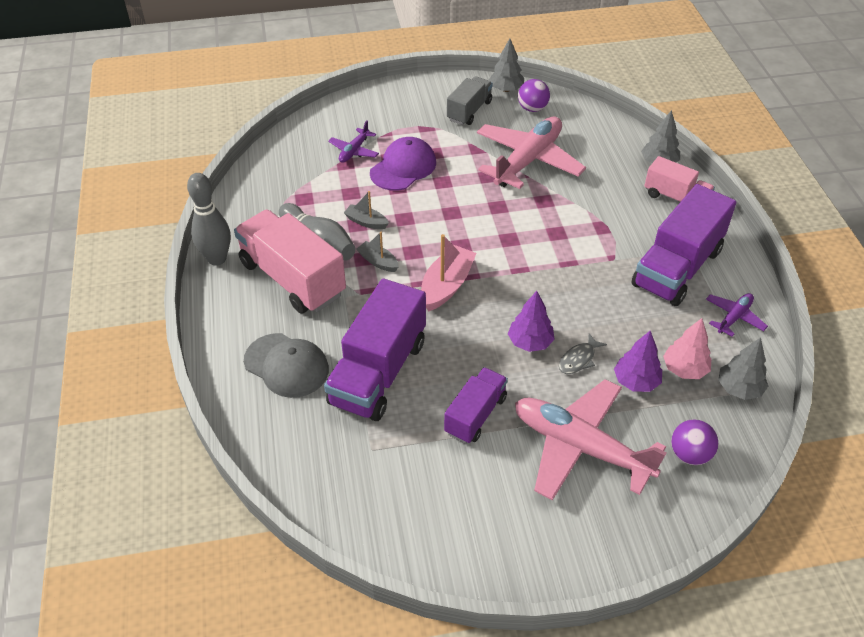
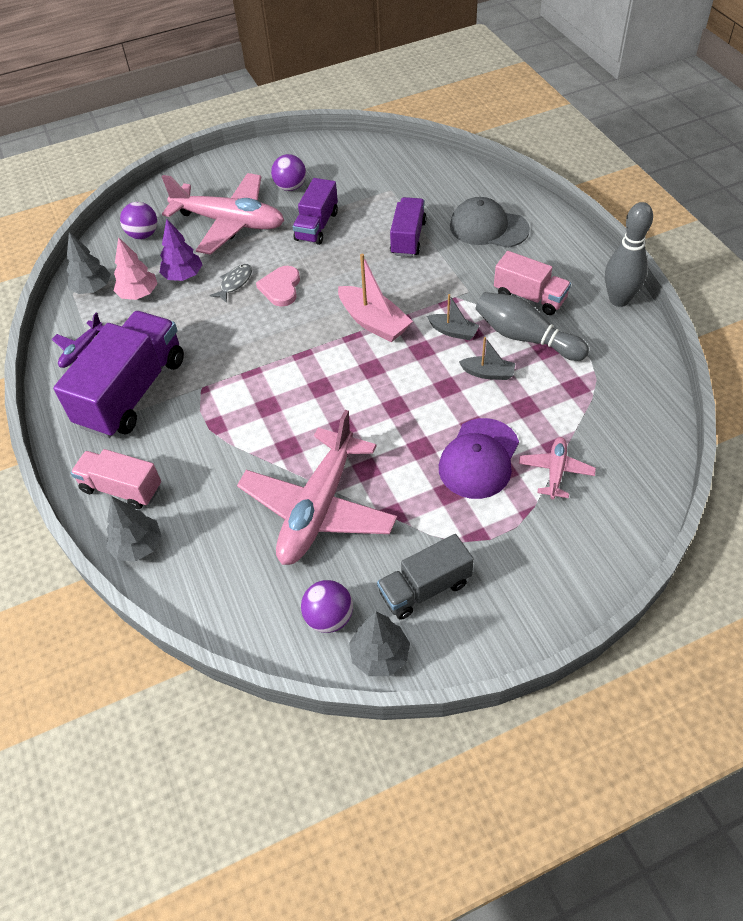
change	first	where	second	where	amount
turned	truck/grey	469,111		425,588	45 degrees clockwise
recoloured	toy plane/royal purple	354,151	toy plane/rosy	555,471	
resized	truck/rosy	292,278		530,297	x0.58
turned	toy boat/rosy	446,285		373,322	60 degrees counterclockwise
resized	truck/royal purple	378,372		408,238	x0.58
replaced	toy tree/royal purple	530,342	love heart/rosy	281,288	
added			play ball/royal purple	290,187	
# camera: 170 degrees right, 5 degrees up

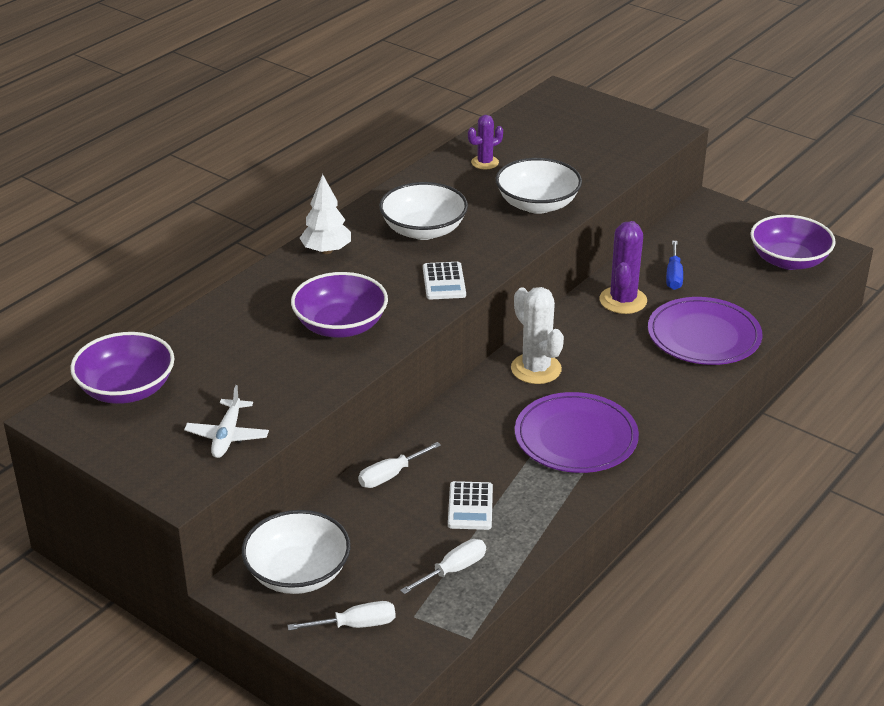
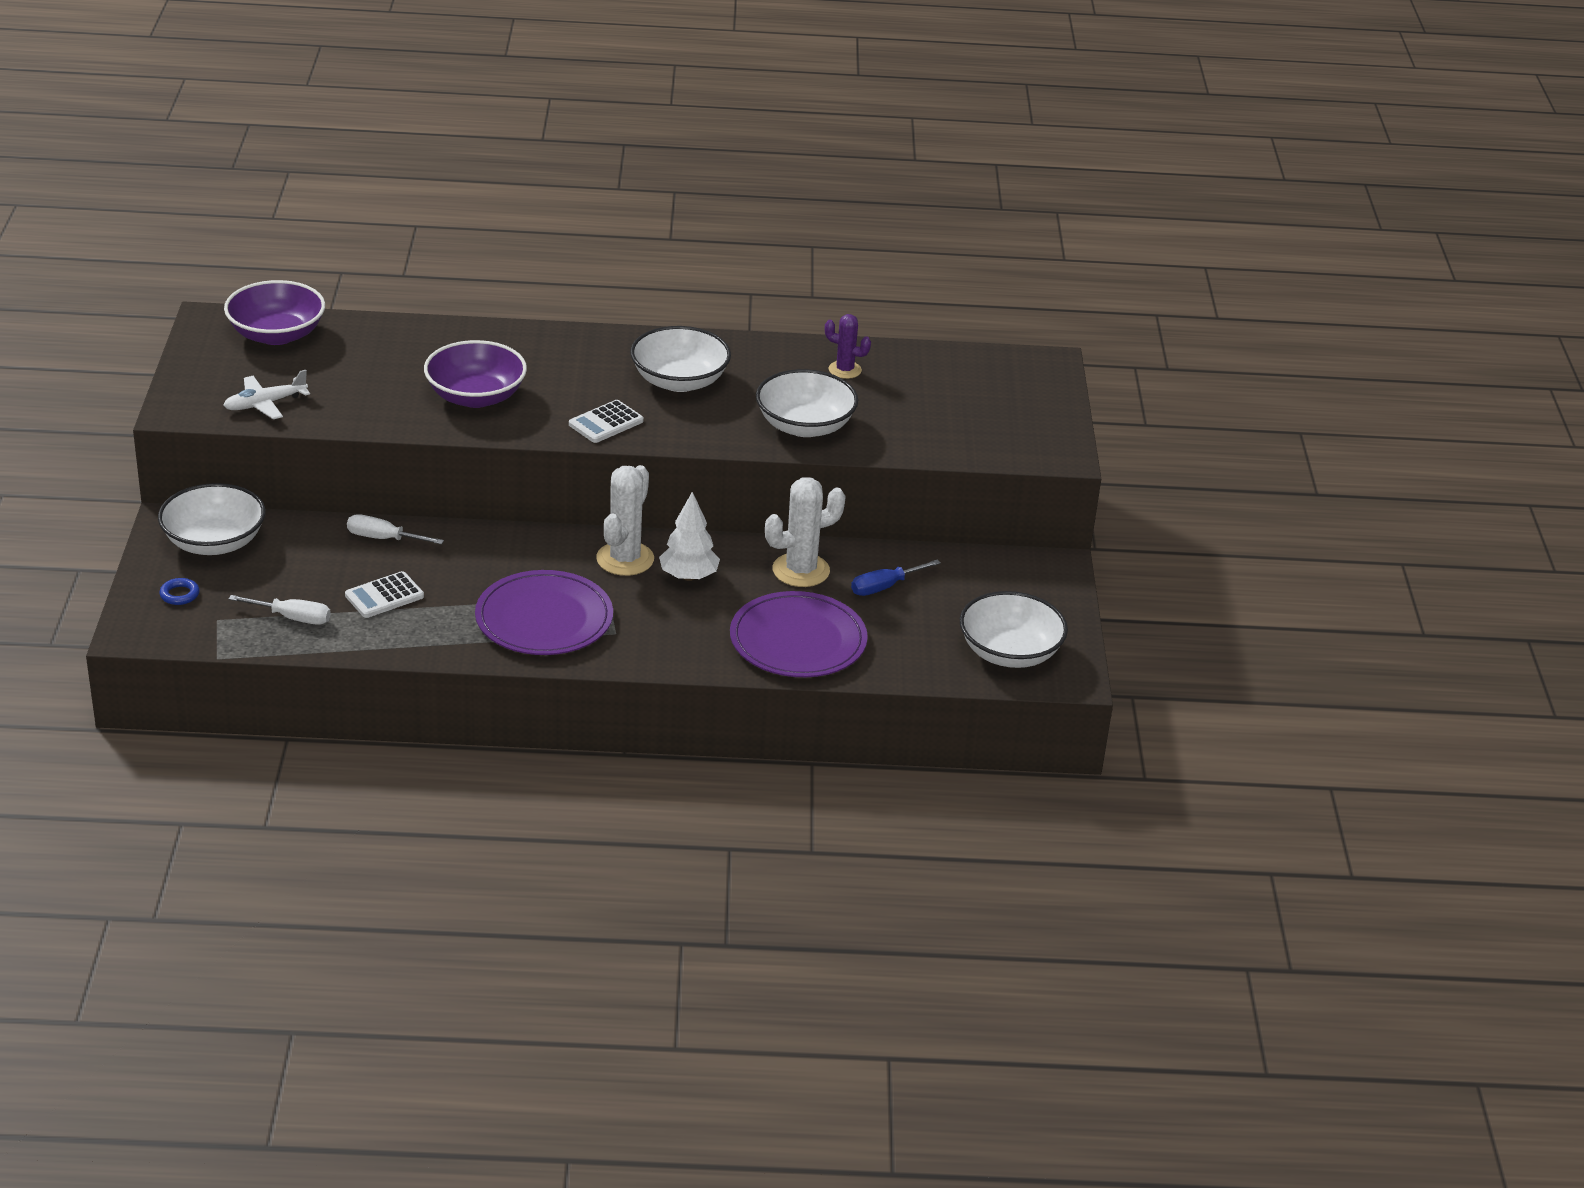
change	first	where	second	where	amount
moved	toy tree/white	326,251		688,576	
recoloured	serving bowl/royal purple	789,260	serving bowl/white	1009,652	
recoloured	prickly plant/royal purple	623,300	prickly plant/white	801,570	
replaced	hand screwdriver/white	355,625	hoop/blue	179,594	
# camera: 50 degrees right, 0 degrees up

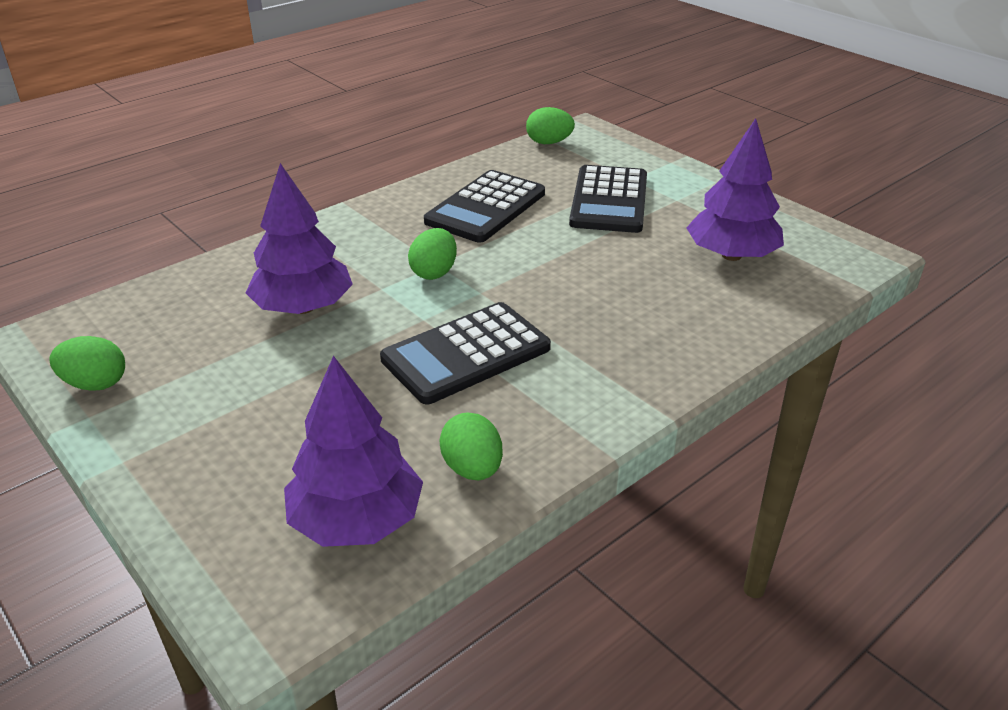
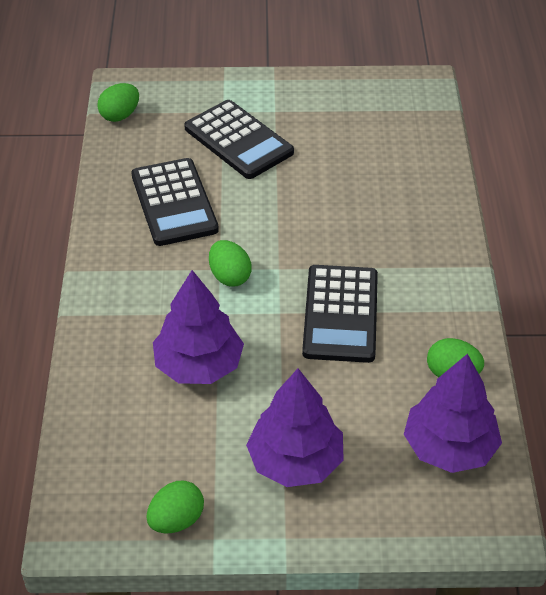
change	first	where	second	where	amount
moved	toy tree/royal purple	731,255		295,461	
# camera: 50 degrees left, 10 degrees up

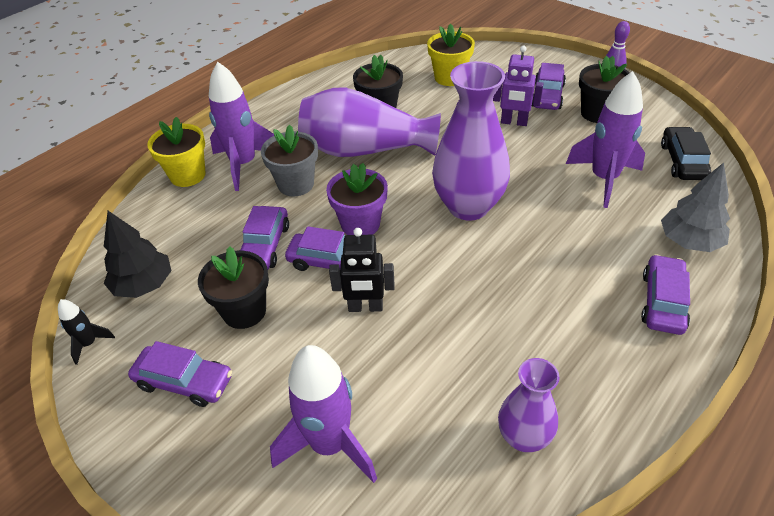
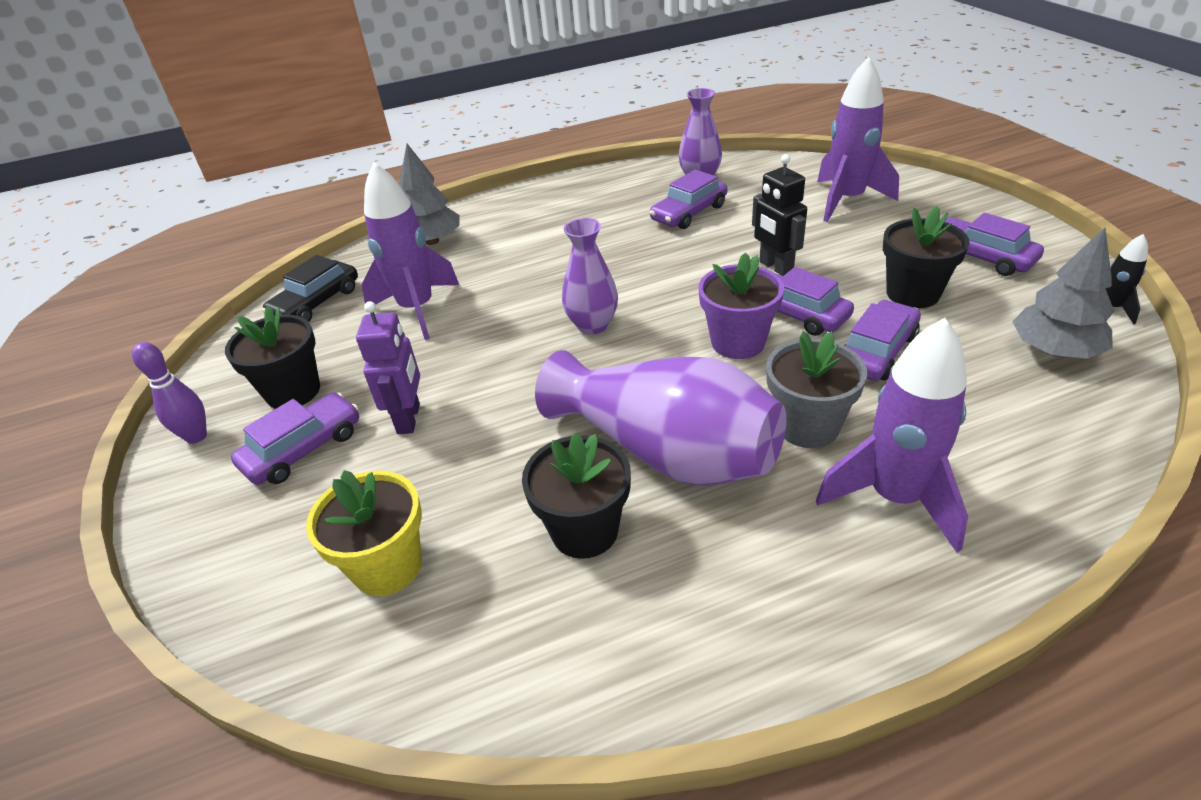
change	first	where	second	where	amount
turned	toy robot/royal purple	514,122		409,419	45 degrees clockwise
resized	flower vase/royal purple	468,206		592,325	x0.56
removed	flower pot/golden	188,175			
recoloured	toy tree/jet-black	144,285	toy tree/grey	1054,350	
turned	toy robot/jet-black	365,307		775,267	150 degrees counterclockwise
moved	toy car/royal purple	663,302		689,213	
# camera: 150 degrees left, 5 degrees down

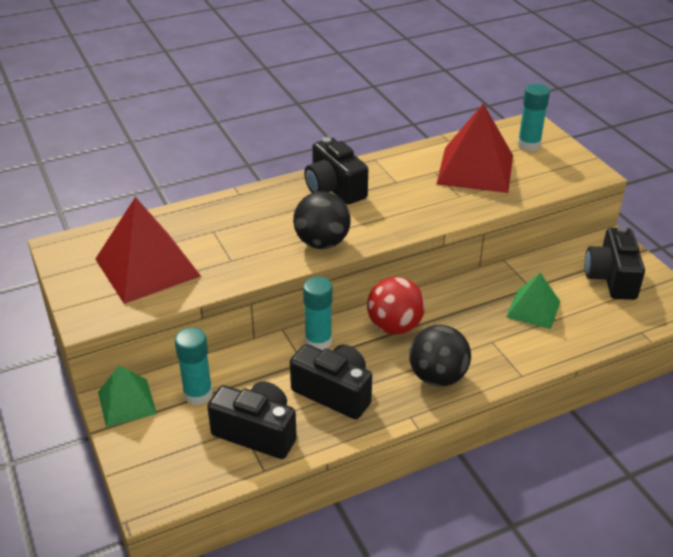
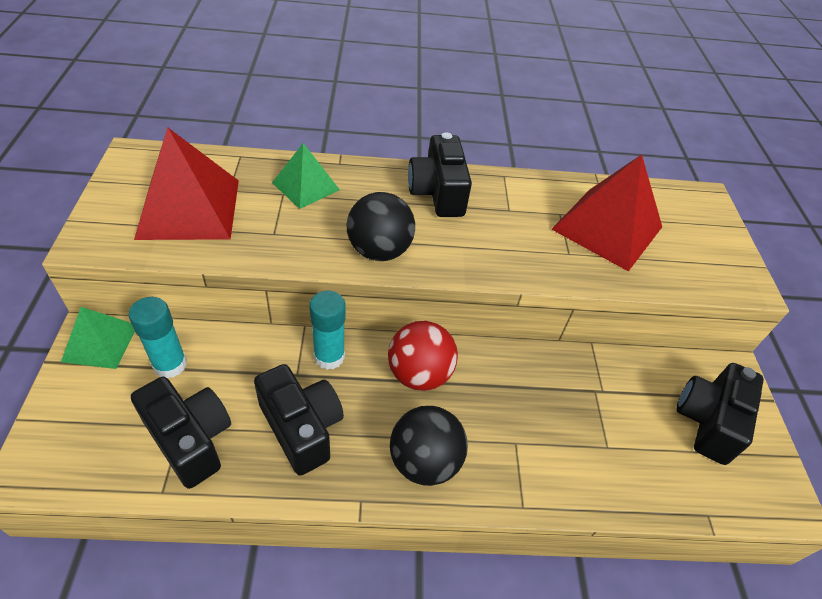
change	first	where	second	where	amount
removed	glue stick/turquoise	528,145			
moved	pyramid shape/leaf-green	533,309		305,186	
# camera: 20 degrees right, 10 degrees up

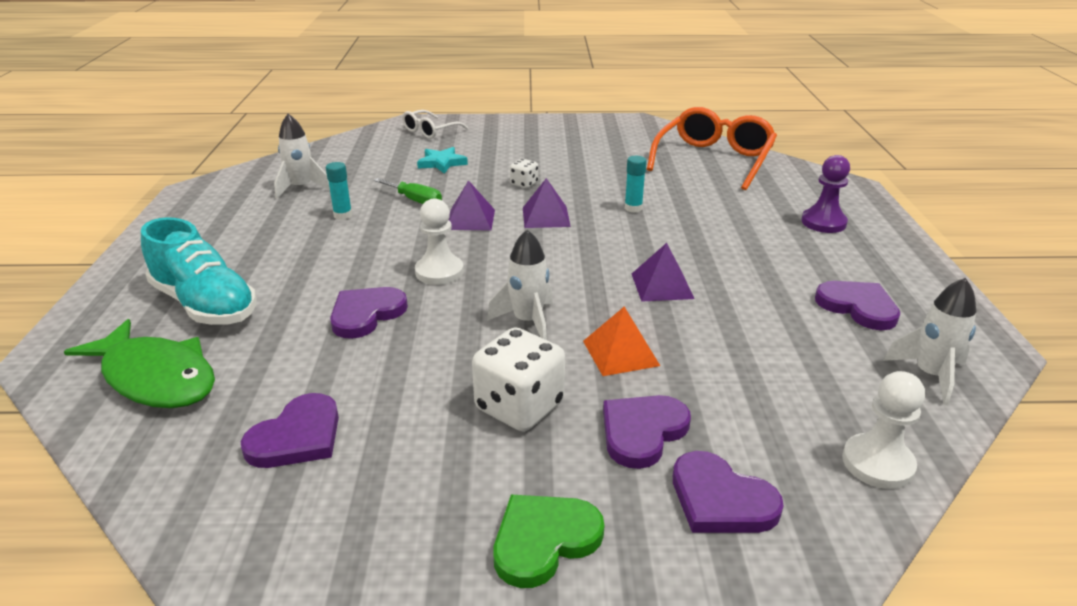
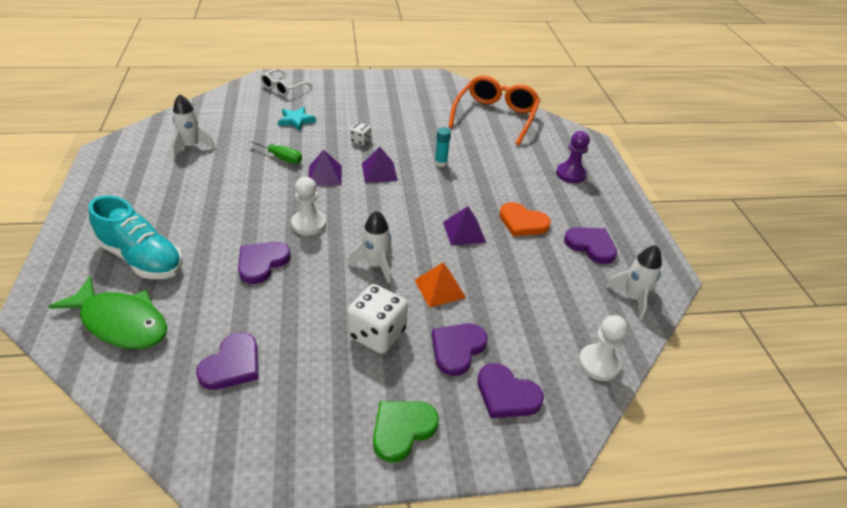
change	first	where	second	where	amount
removed	glue stick/turquoise	343,215			
added			love heart/bright orange	522,222	
# camera: 10 degrees left, 10 degrees up

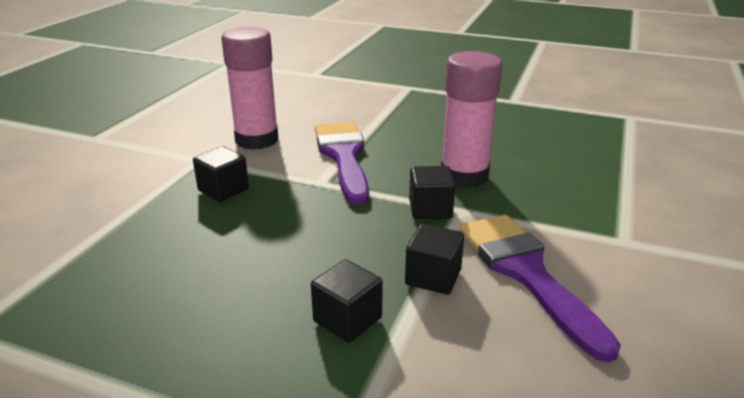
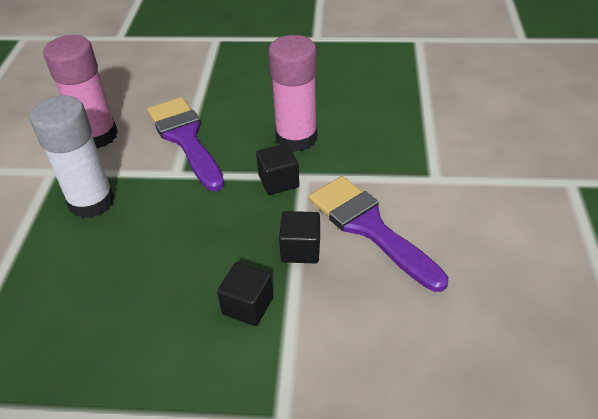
change	first	where	second	where	amount
replaced	block/jet-black	223,190	glue stick/white	91,201	
# camera: 15 degrees left, 15 degrees up

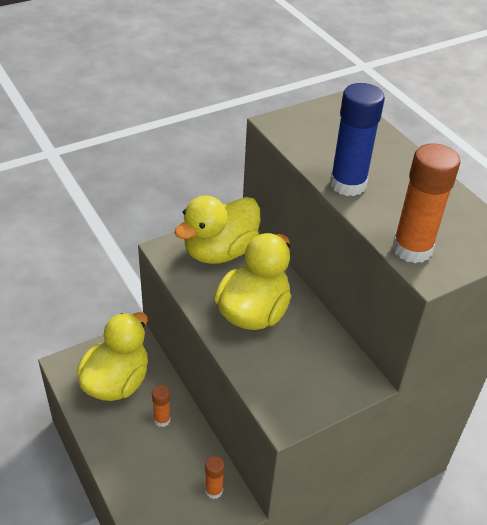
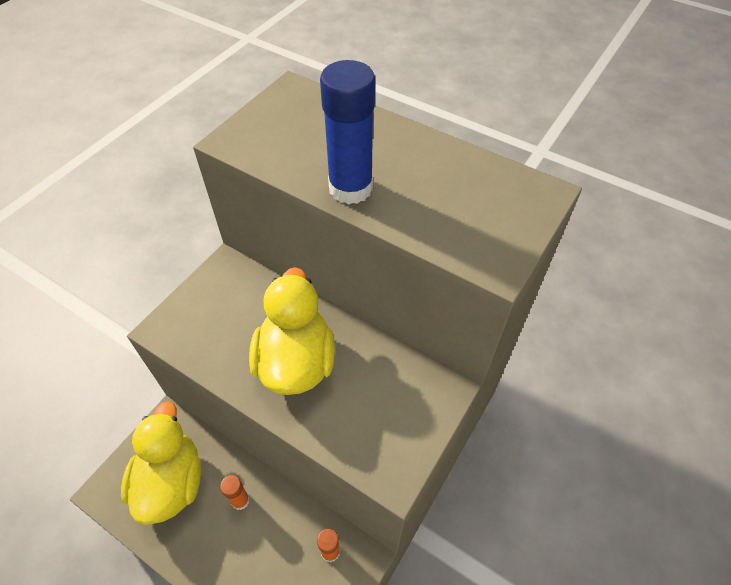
change	first	where	second	where	amount
removed	glue stick/bright orange	412,249			
removed	rubber duck/golden	220,251			
# camera: 25 degrees left, 10 degrees up

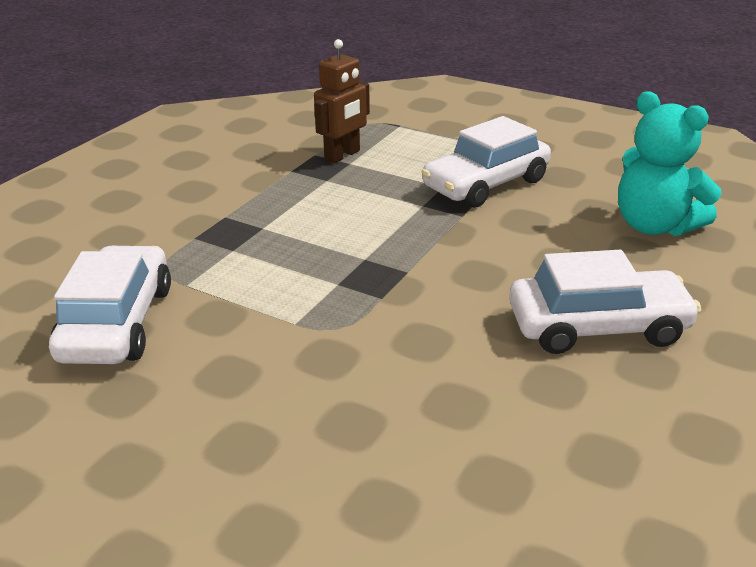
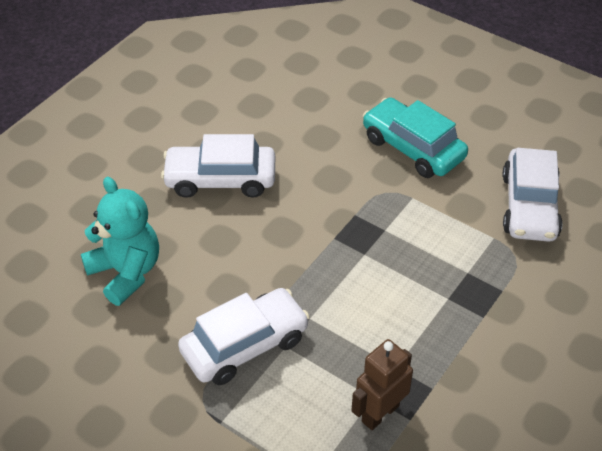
change	first	where	second	where	amount
added			toy car/turquoise	413,148	
# camera: 175 degrees left, 15 degrees up

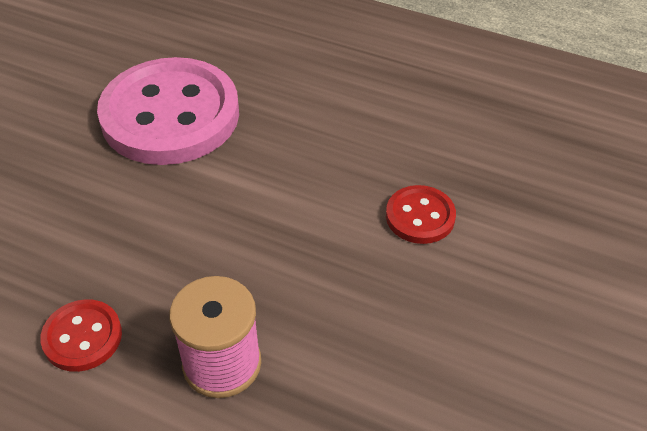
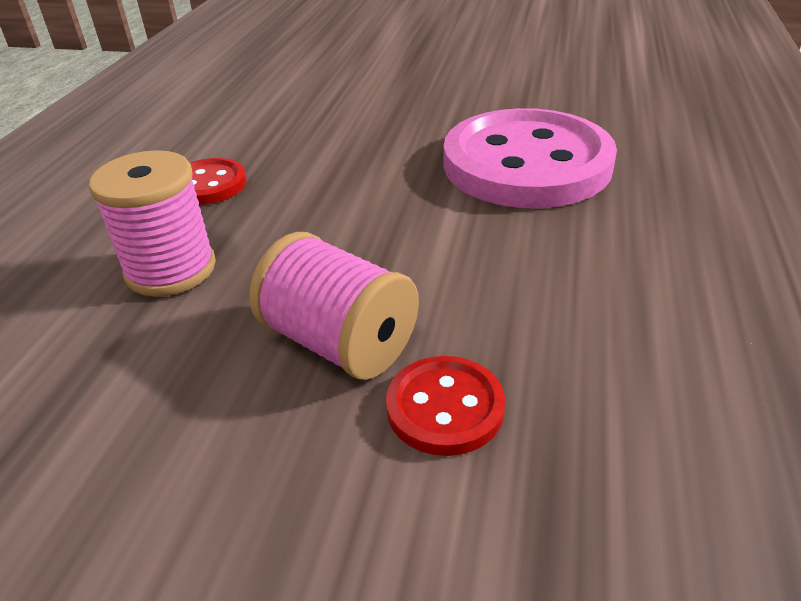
change	first	where	second	where	amount
added			spool/rosy	339,342	
# camera: 80 degrees right, 10 degrees down

